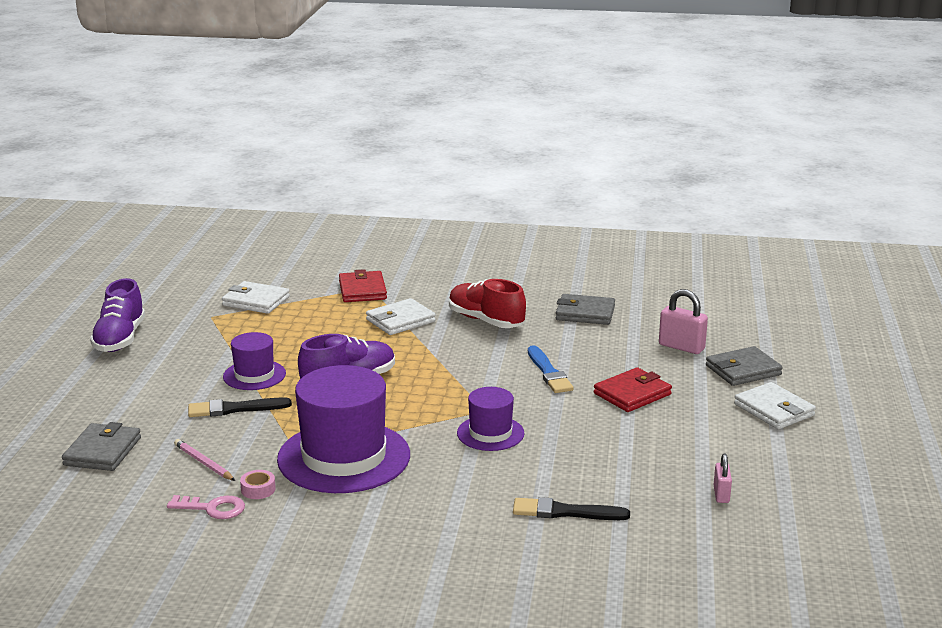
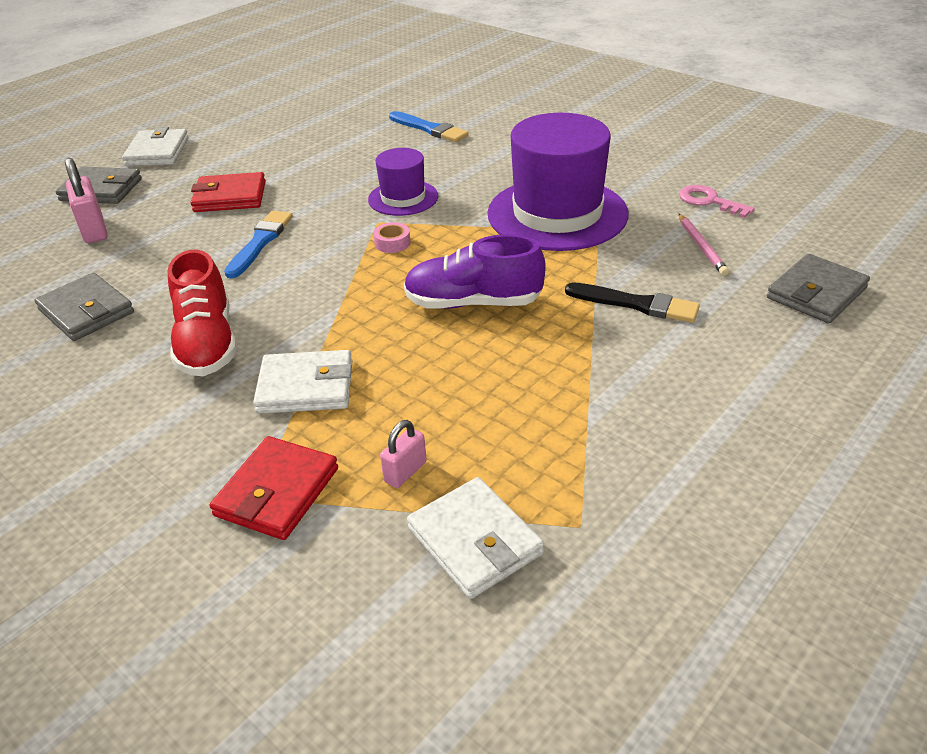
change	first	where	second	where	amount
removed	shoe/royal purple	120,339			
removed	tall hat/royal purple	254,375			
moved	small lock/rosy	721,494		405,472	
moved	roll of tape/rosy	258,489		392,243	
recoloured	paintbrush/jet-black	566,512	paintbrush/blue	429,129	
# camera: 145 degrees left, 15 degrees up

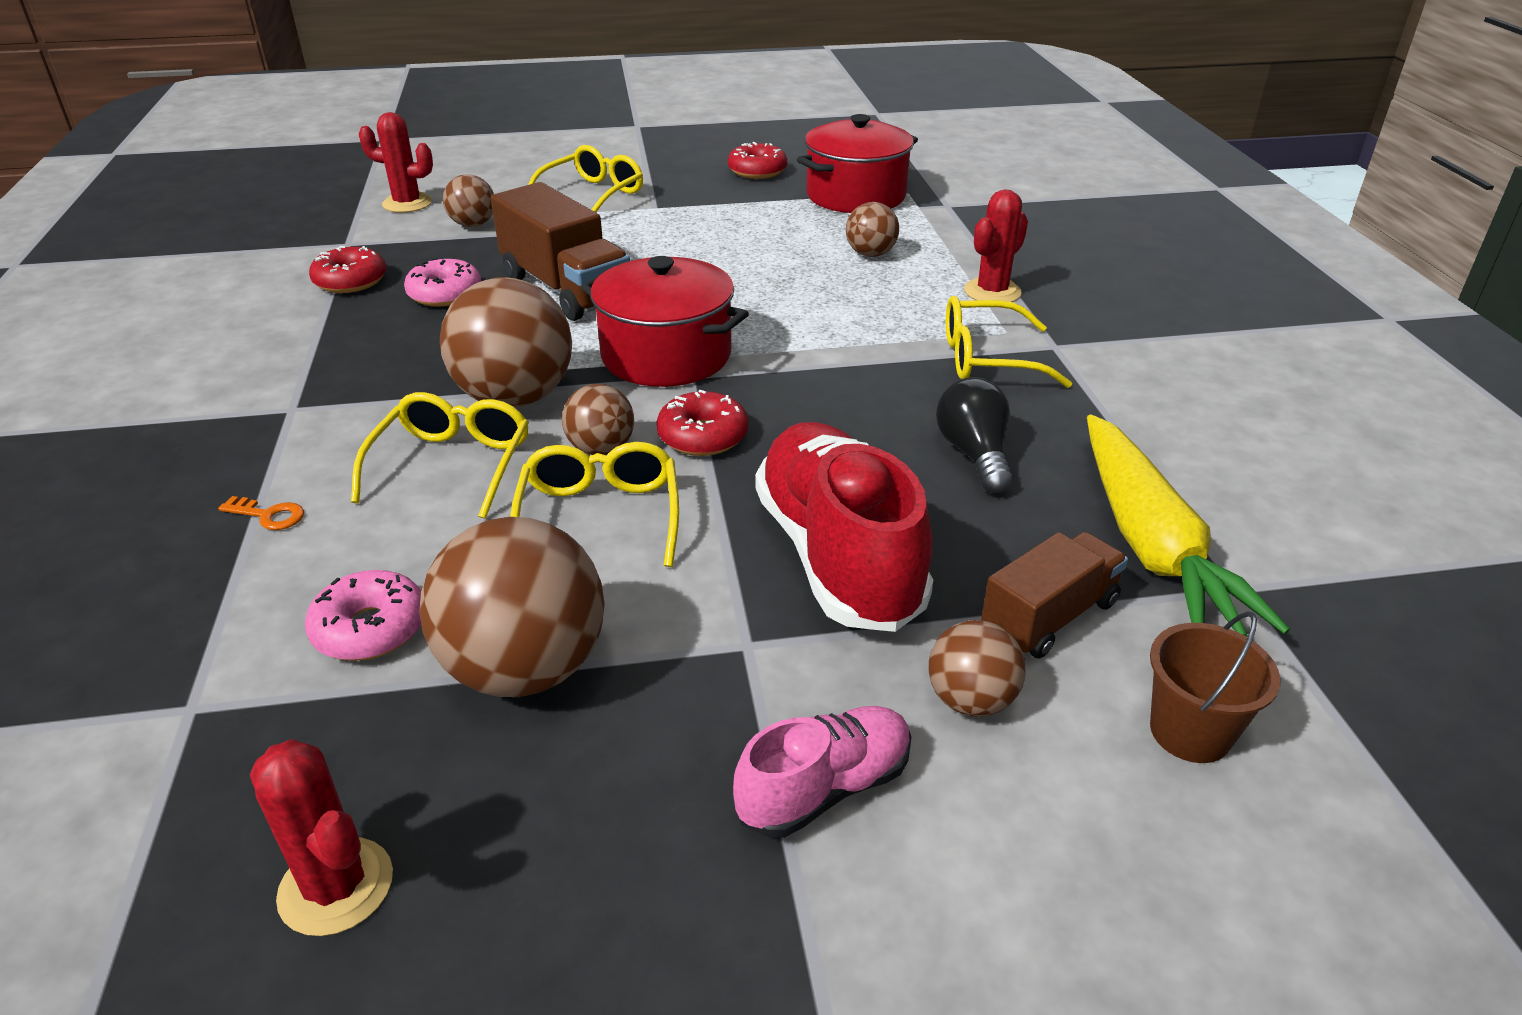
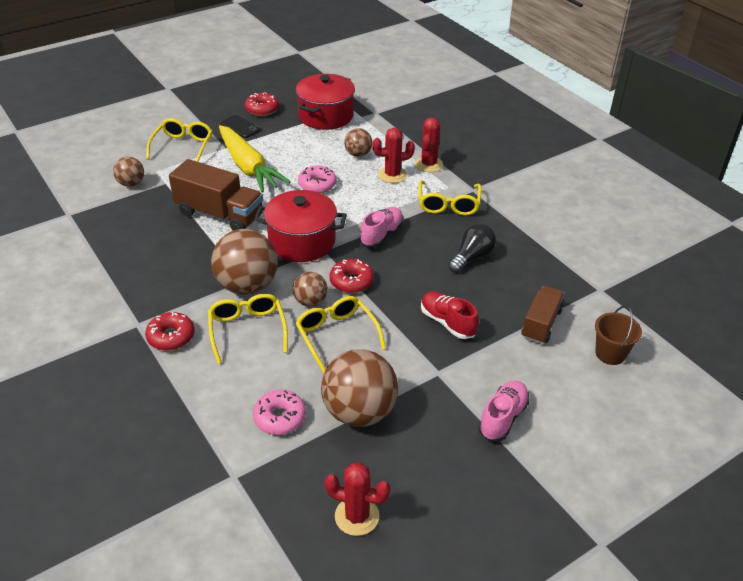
change	first	where	second	where	amount
moved	prickly plant/scarlet	407,203		392,175	
moved	glazed donut/scarlet	350,281		171,337	
moved	glazed donut/rosy	445,294		317,185	
turned	spectacles/golden	987,359		448,204	60 degrees counterclockwise
turned	lightbulb/jet-black	974,454		472,257	75 degrees clockwise
moved	toy carrot/golden	1150,545		248,167	
resized	shoe/scarlet	838,556		447,322	x0.55
removed	door key/bright orange	268,515			
removed	play ball/brown	970,700			
added			mobile phone/jet-black	240,127	
added			shoe/rosy	381,235	
# camera: 25 degrees left, 5 degrees up

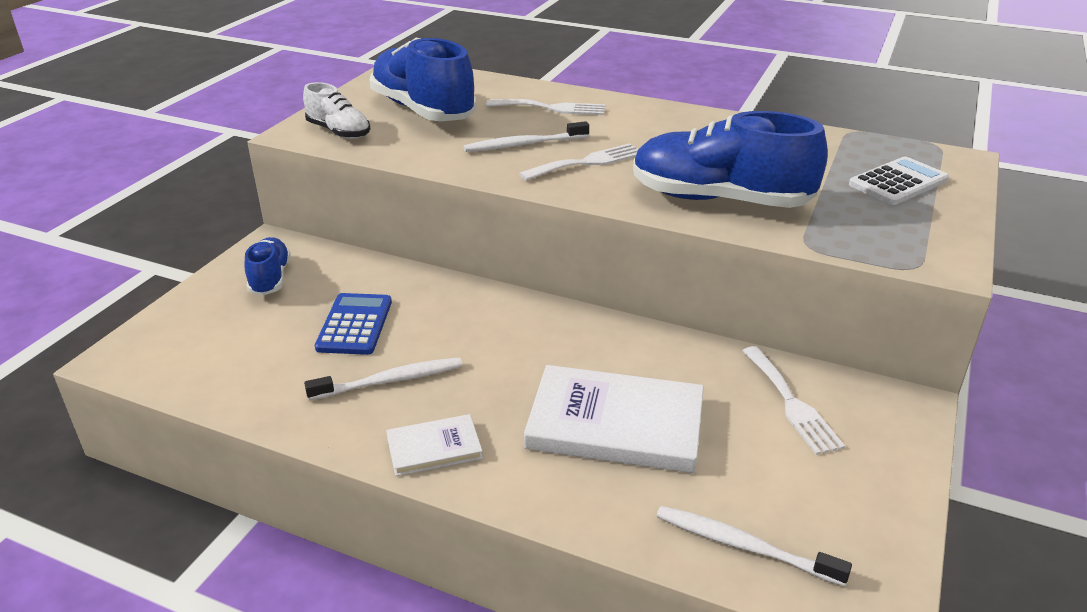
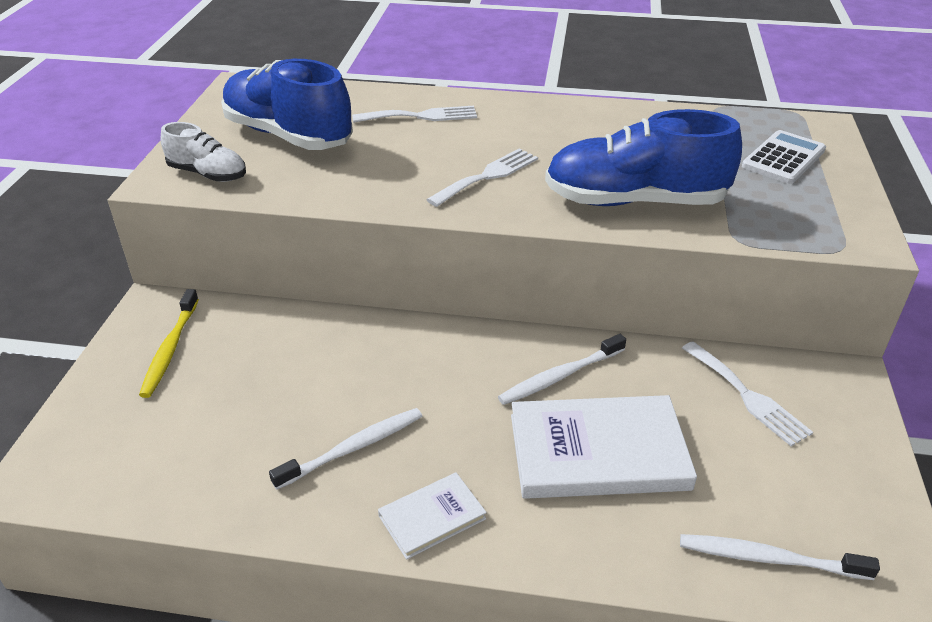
change	first	where	second	where	amount
moved	dental brush/white	523,144		560,376	
replaced	shoe/blue	270,278	dental brush/golden	170,349	
removed	pocket calculator/blue	355,325			
# camera: 15 degrees left, 5 degrees up

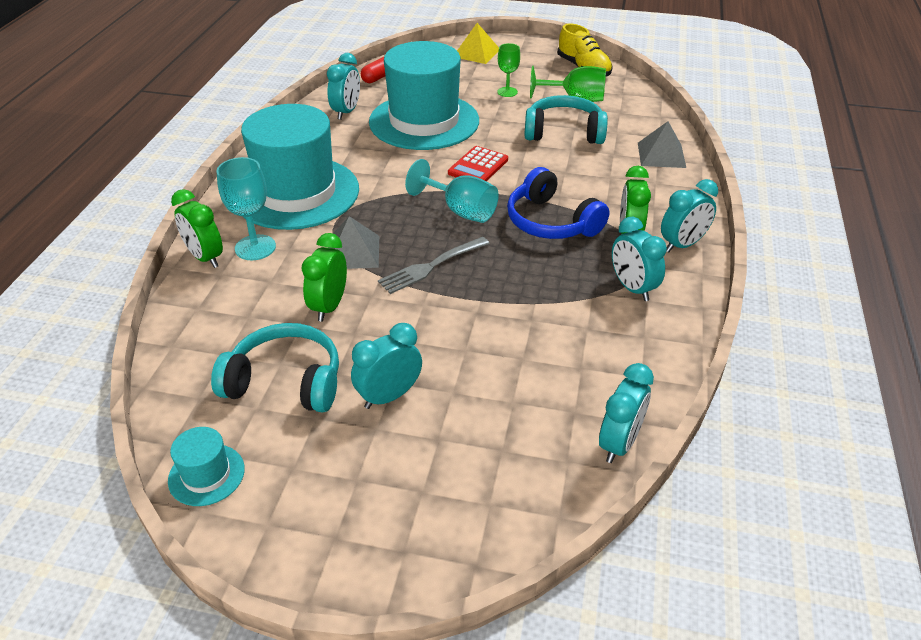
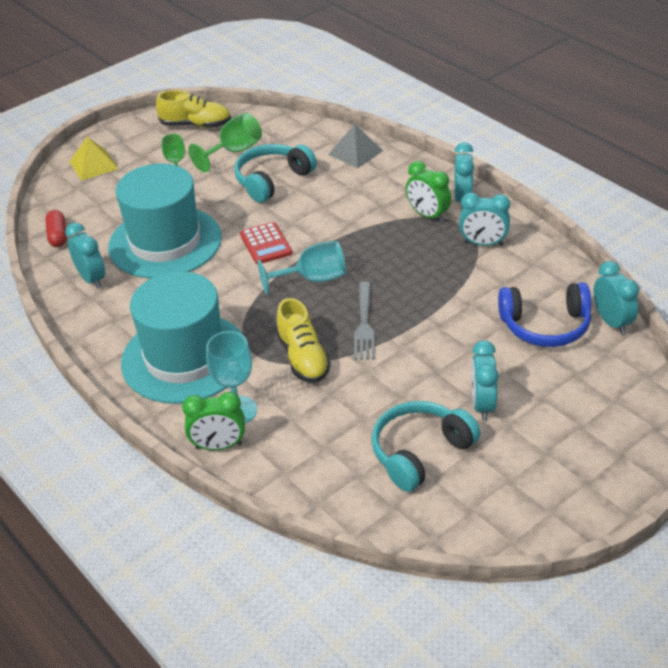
change	first	where	second	where	amount
moved	headphones/blue	551,222		545,326	
replaced	pyramid shape/grey	353,252	shoe/golden	303,358	
removed	alarm clock/leaf-green	329,306			
removed	tall hat/turquoise	206,475			
# camera: 50 degrees left, 0 degrees up

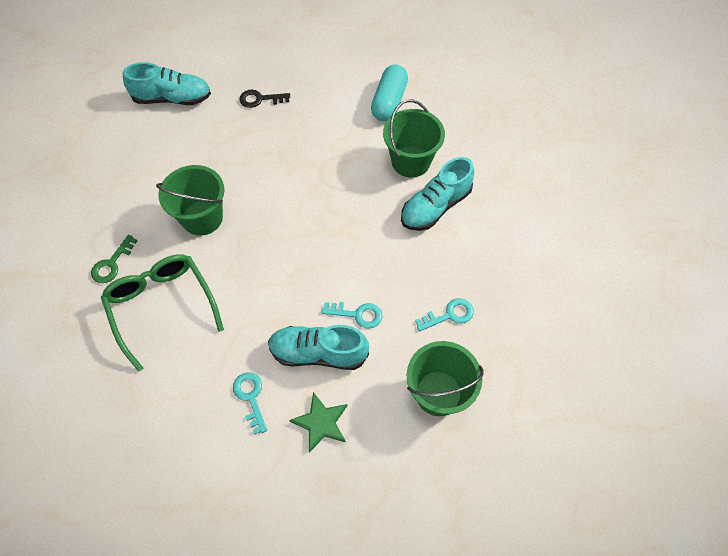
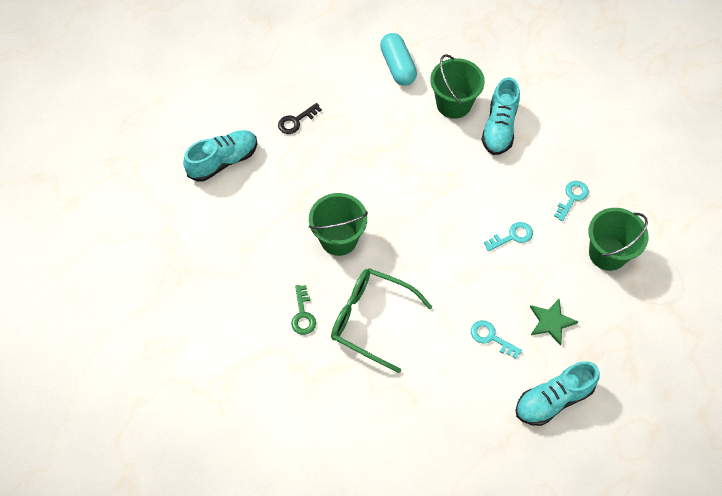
change	first	where	second	where	amount
moved	shoe/turquoise	318,353		553,399	
# camera: 35 degrees left, 0 degrees up

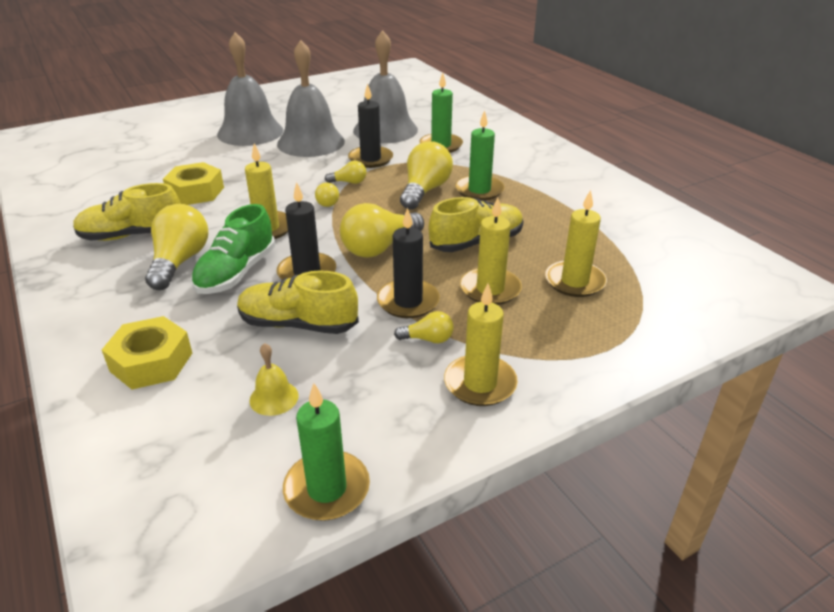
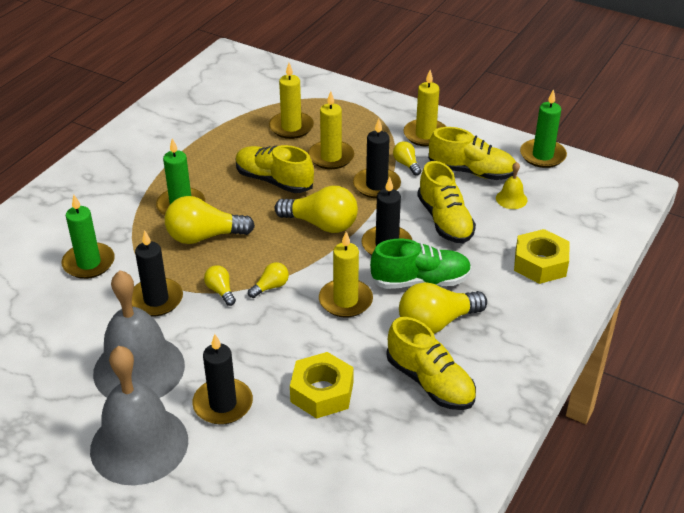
change	first	where	second	where	amount
removed	school bell/grey	385,130			
added			shoe/golden	471,172	
added			pillar candle/jet-black	223,404	
# camera: 120 degrees left, 5 degrees up

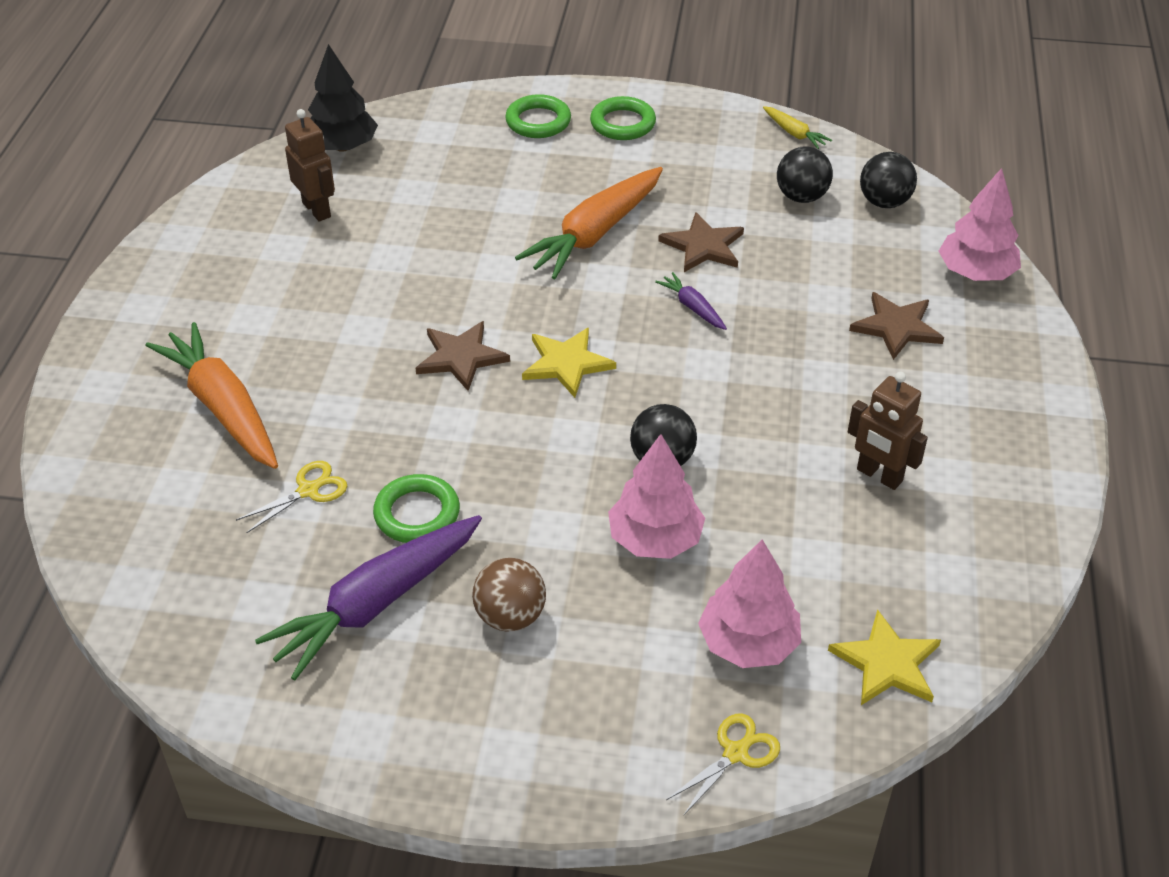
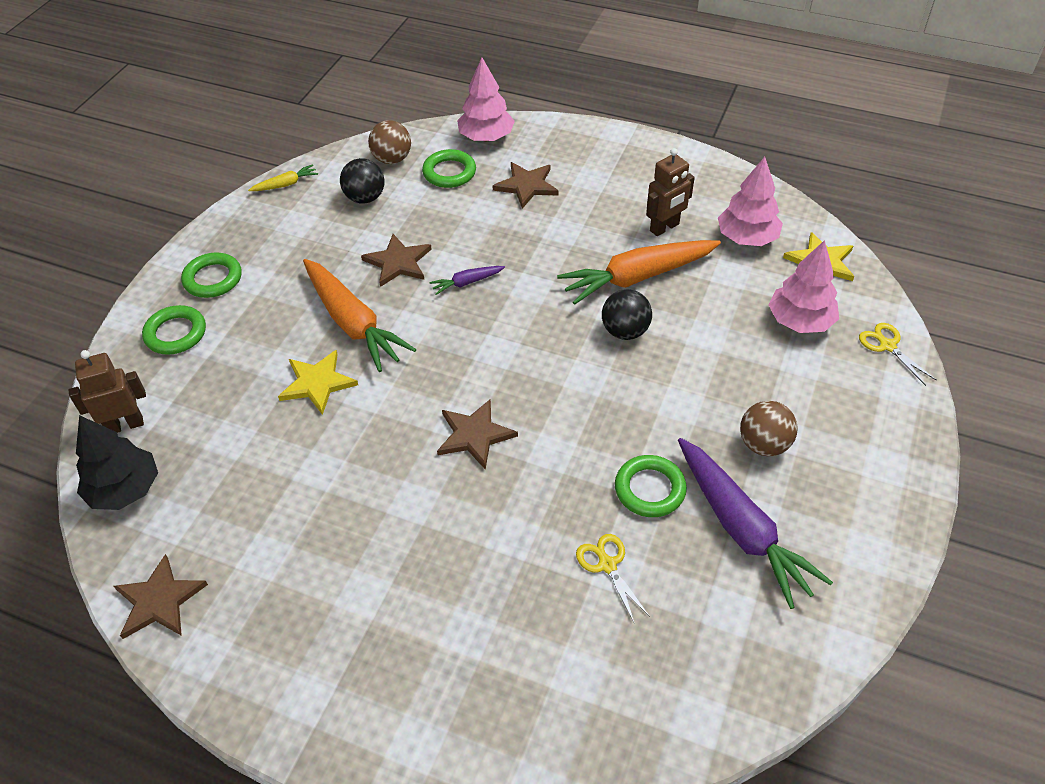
change	first	where	second	where	amount
moved	toy robot/brown	317,210		125,425	
recoloured	play ball/jet-black	884,202	play ball/brown	392,159	
moved	toy carrot/bright orange	223,408		638,277	
moved	star/golden	566,363		317,383	
moved	toy tree/rosy	655,539		746,238	
added			hoop/leaf-green	449,172	
added			star/brown	159,600	
# camera: 75 degrees left, 5 degrees up

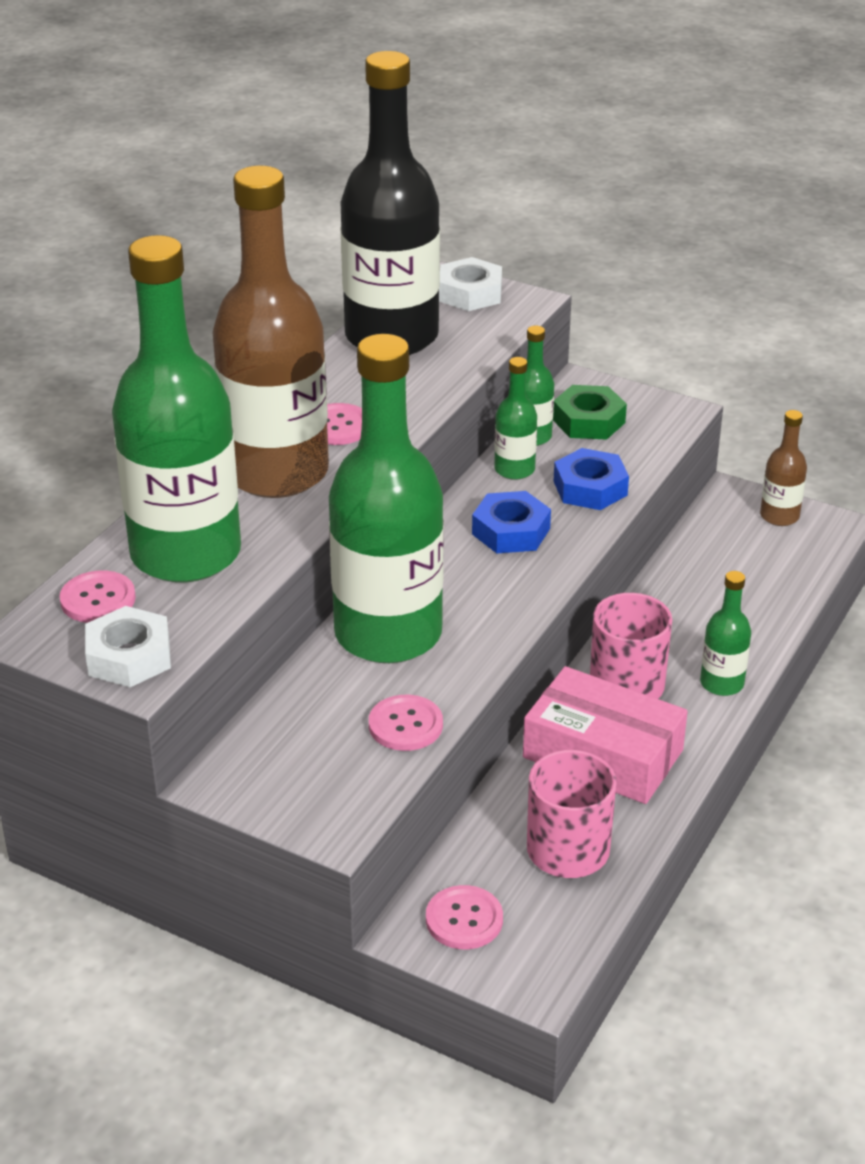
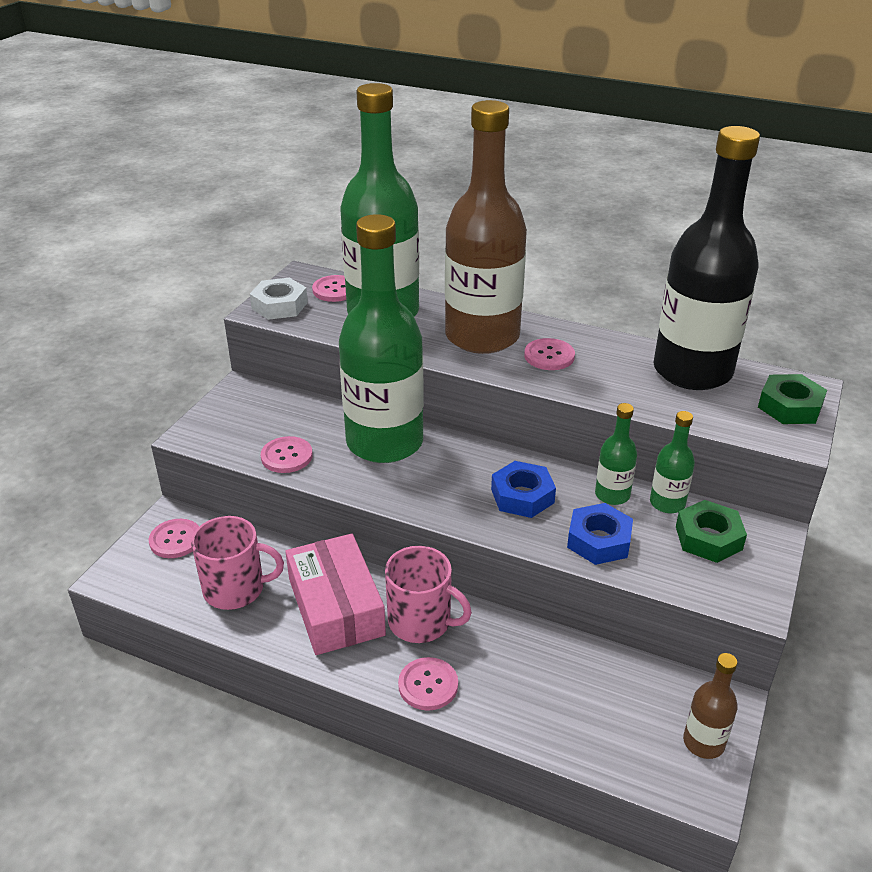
change	first	where	second	where	amount
recoloured	hexagon nut/white	470,293	hexagon nut/leaf-green	790,406	
replaced	drink bottle/leaf-green	721,683	button/rosy	428,685	
turned	parcel/rosy	603,754		336,607	45 degrees counterclockwise
# camera: 85 degrees right, 0 degrees up

